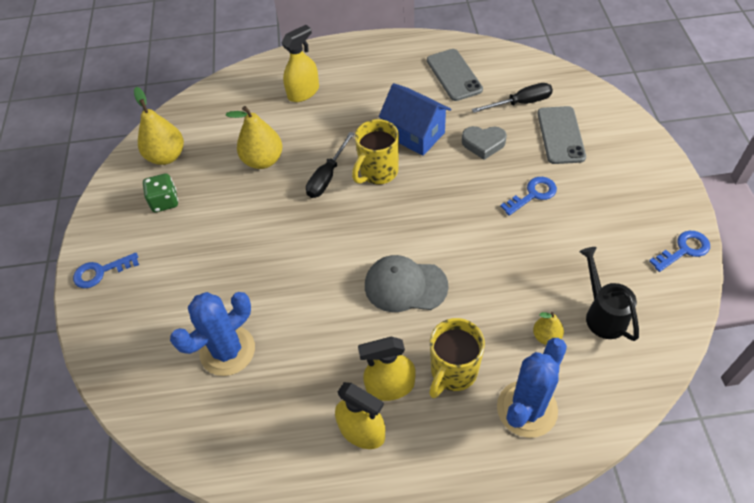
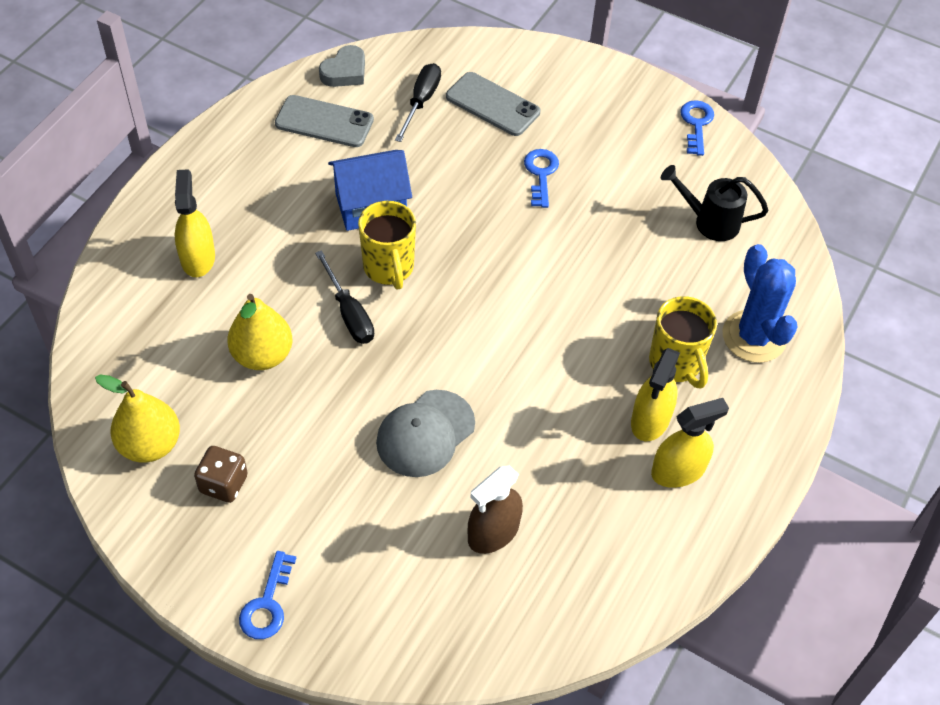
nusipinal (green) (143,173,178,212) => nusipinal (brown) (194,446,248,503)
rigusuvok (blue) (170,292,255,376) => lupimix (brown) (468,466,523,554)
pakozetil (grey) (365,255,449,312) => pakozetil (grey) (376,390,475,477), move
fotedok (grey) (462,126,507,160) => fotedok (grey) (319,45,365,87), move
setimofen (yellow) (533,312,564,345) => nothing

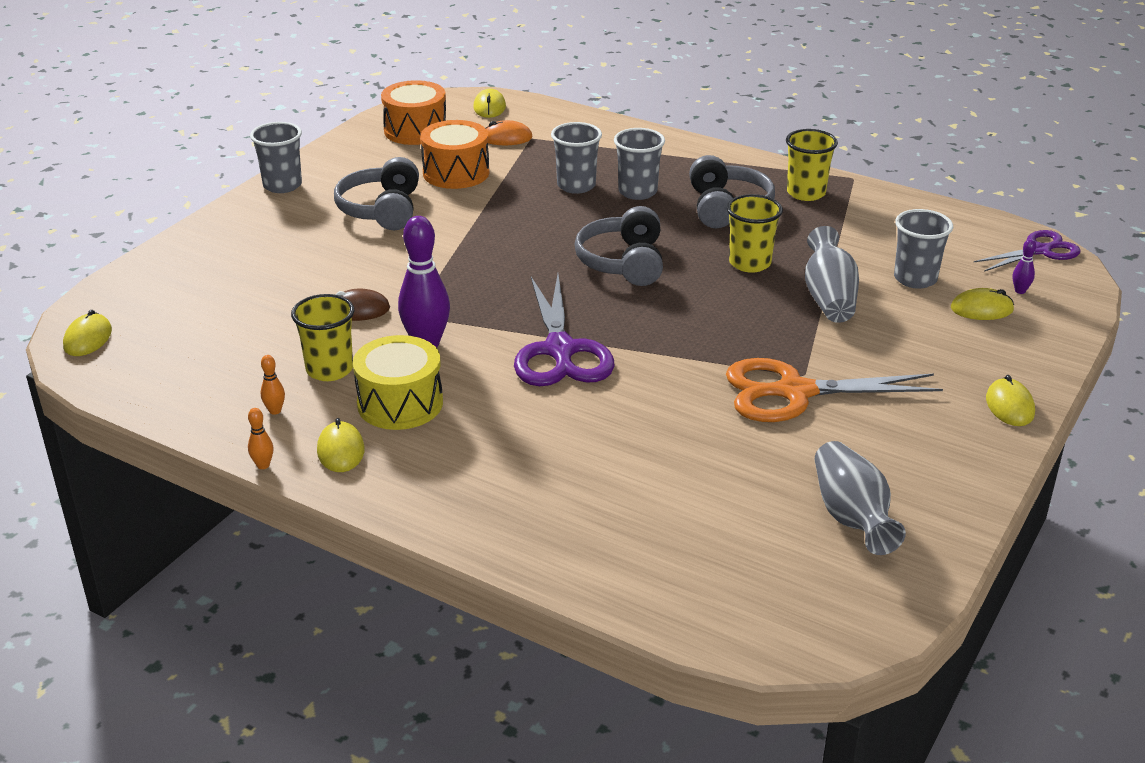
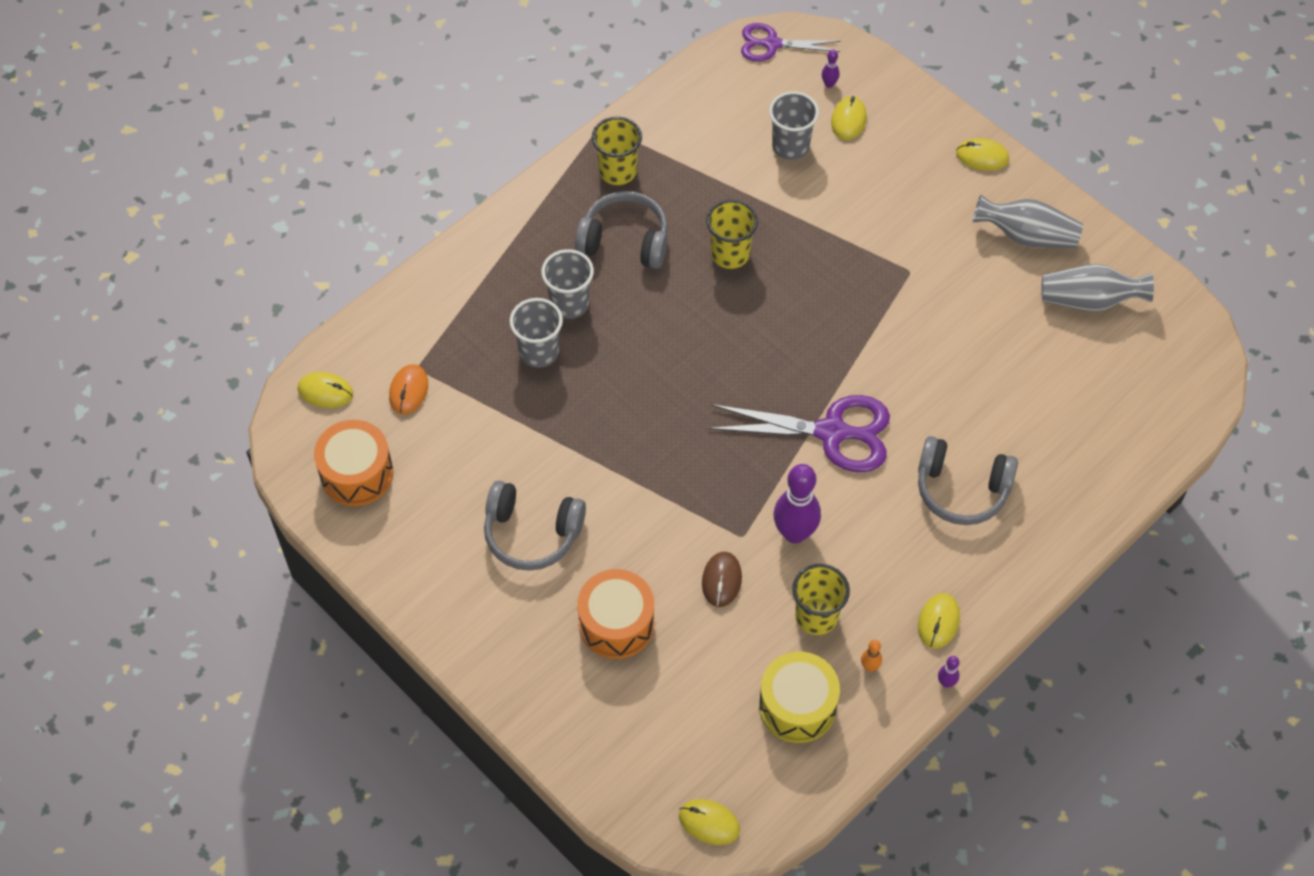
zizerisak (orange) (248,408,273,469) => zizerisak (purple) (938,656,960,688)
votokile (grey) (250,122,302,193) => nothing
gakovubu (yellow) (317,418,365,472) => gakovubu (yellow) (918,593,960,649), 75 degrees counterclockwise
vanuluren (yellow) (353,335,443,430) => vanuluren (yellow) (759,652,840,743), move
vanuluren (orange) (420,120,489,189) => vanuluren (orange) (577,569,654,659), move
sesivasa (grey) (574,206,663,286) => sesivasa (grey) (918,436,1018,525), move
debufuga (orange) (726,358,943,422) => nothing
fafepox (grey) (805,226,859,323) => fafepox (grey) (973,195,1083,249), move
debufuga (purple) (974,230,1081,272) => debufuga (purple) (741,23,841,62), 75 degrees counterclockwise

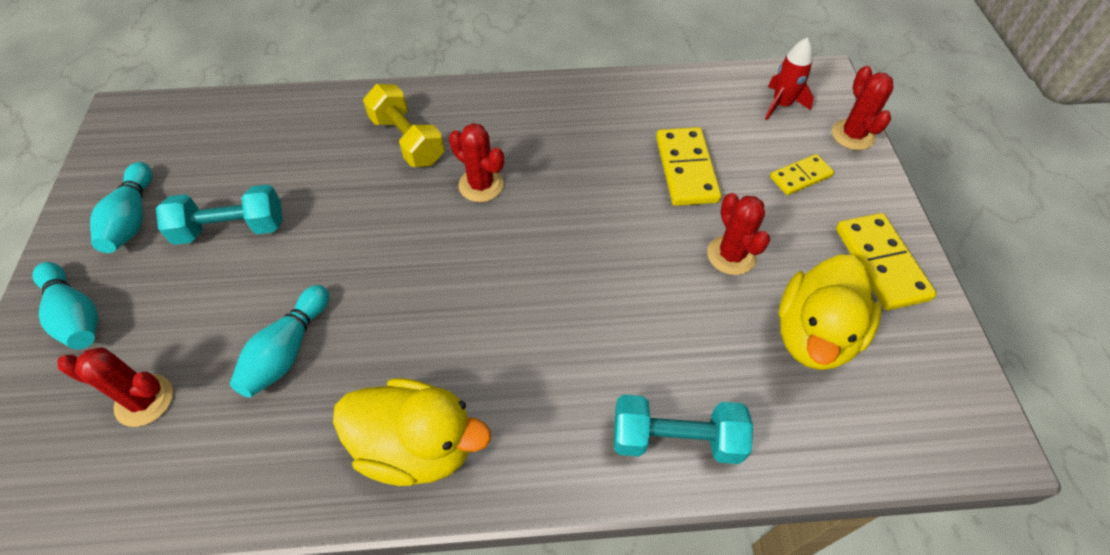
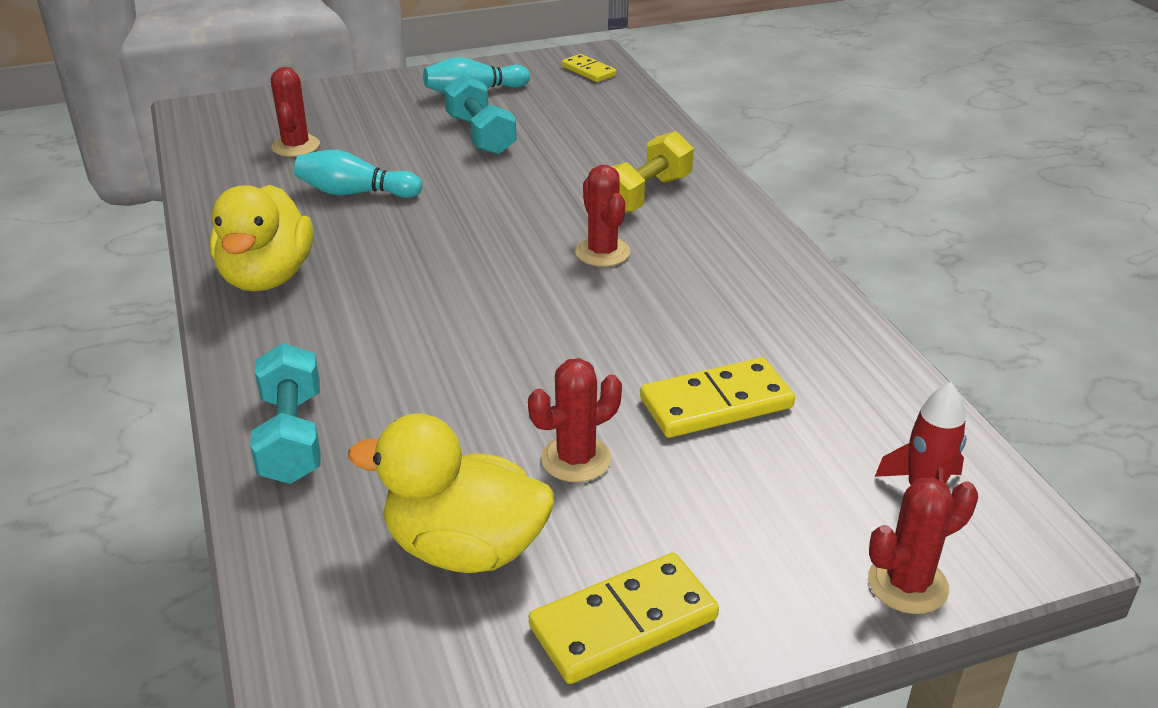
zizerisak (turquoise) (32,262,98,349) => nothing
rigusuvok (red) (449,123,504,202) => rigusuvok (red) (575,165,630,267), 45 degrees counterclockwise
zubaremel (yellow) (770,154,834,195) => zubaremel (yellow) (561,54,616,82), move

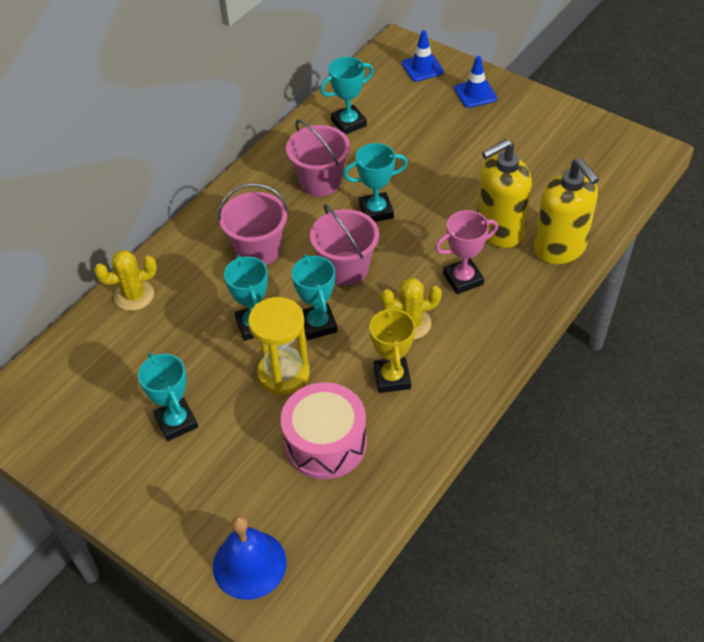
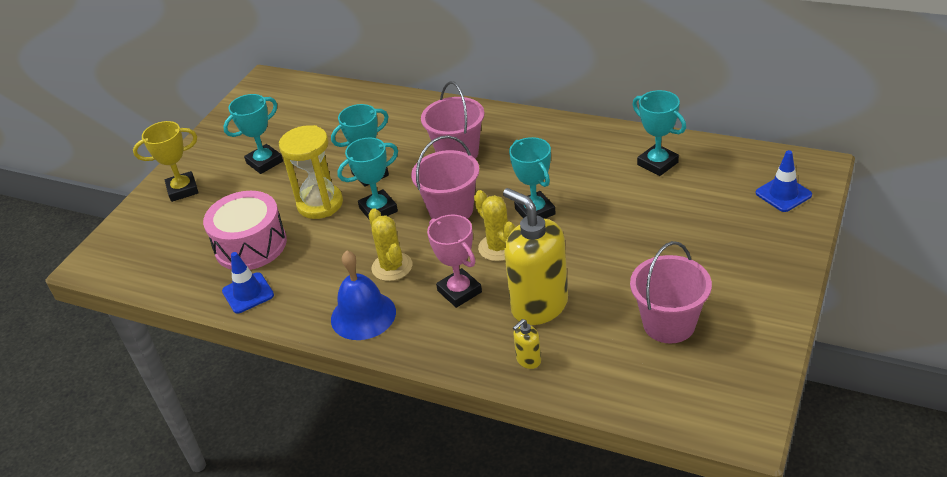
rigusuvok (yellow) (94,250,157,311) => rigusuvok (yellow) (474,190,516,261), move
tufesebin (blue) (213,516,287,600) => tufesebin (blue) (331,251,396,340), move
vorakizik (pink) (286,120,350,196) => vorakizik (pink) (630,241,712,344), move
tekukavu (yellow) (369,306,415,393) => tekukavu (yellow) (133,121,199,202), move
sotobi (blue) (454,56,497,108) => sotobi (blue) (222,252,274,314), move
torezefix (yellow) (534,158,599,264) => torezefix (yellow) (513,319,541,369), x0.42

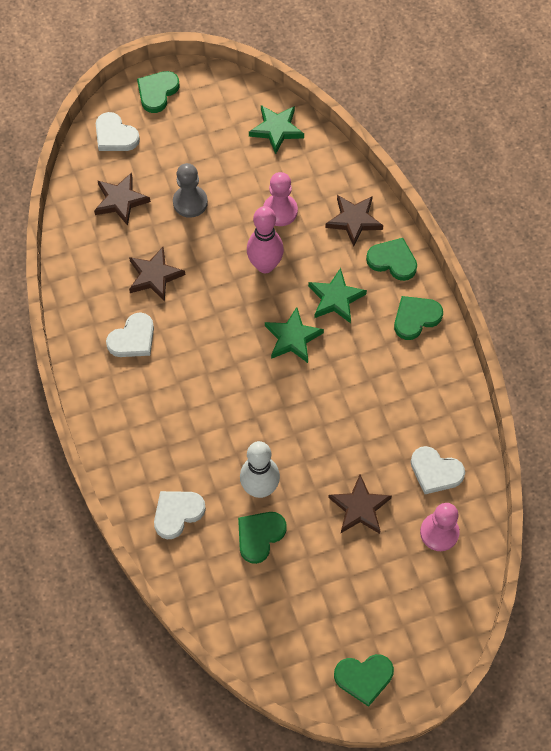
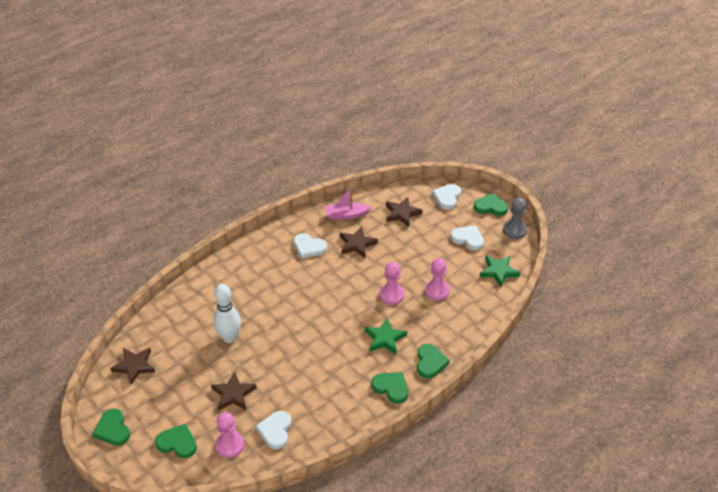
fotedok (white) (154,491,206,539) => fotedok (white) (450,225,484,250), move
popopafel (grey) (173,163,208,218) => popopafel (grey) (503,198,527,239), move
fotedok (green) (238,512,287,564) => fotedok (green) (155,424,197,458), move
zizerisak (pink) (247,206,284,273) => popopafel (pink) (379,262,404,305)
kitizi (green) (265,307,324,363) => nothing
kitizi (brown) (325,195,383,247) => kitizi (brown) (110,348,155,385), move
nothing => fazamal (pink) (325,186,371,219)

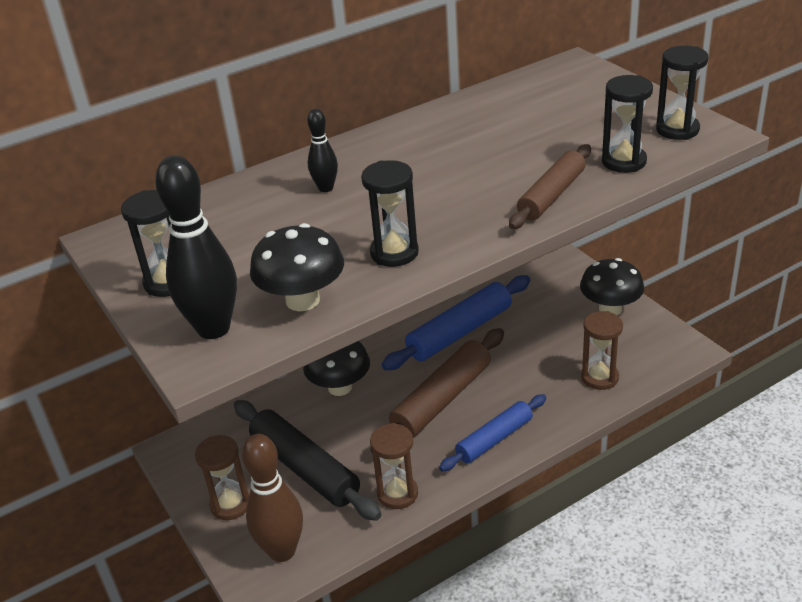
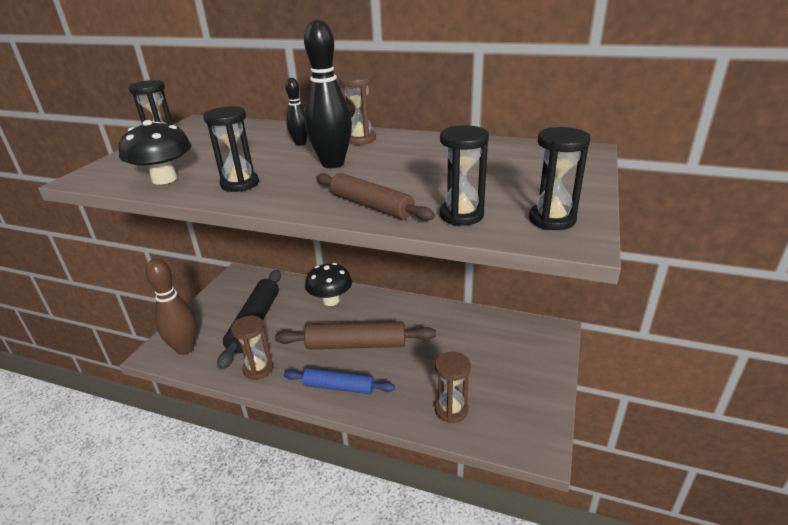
zizerisak (black) (155,155,237,339) => zizerisak (black) (304,19,352,168), move
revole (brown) (195,435,250,520) => revole (brown) (338,72,376,145), move
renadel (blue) (382,275,530,371) => nothing
renadel (brown) (509,144,591,229) => renadel (brown) (316,173,435,221), 45 degrees clockwise
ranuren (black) (580,258,644,315) => nothing

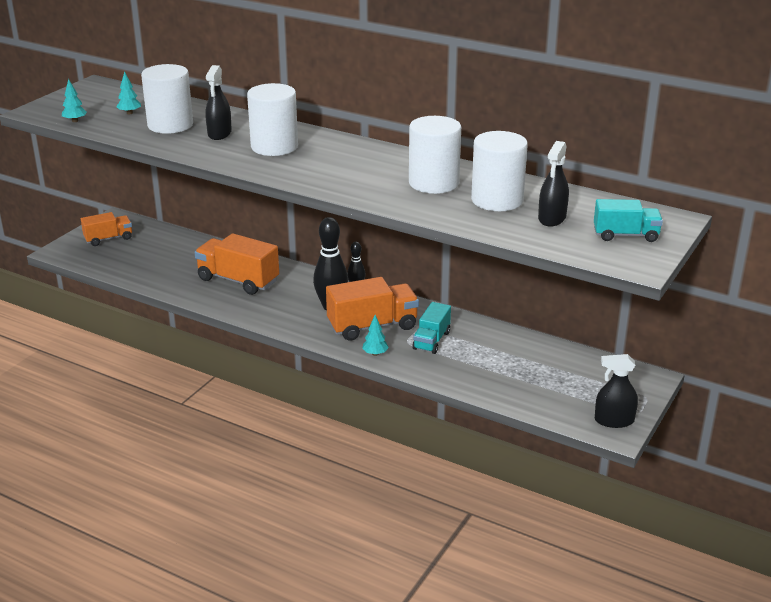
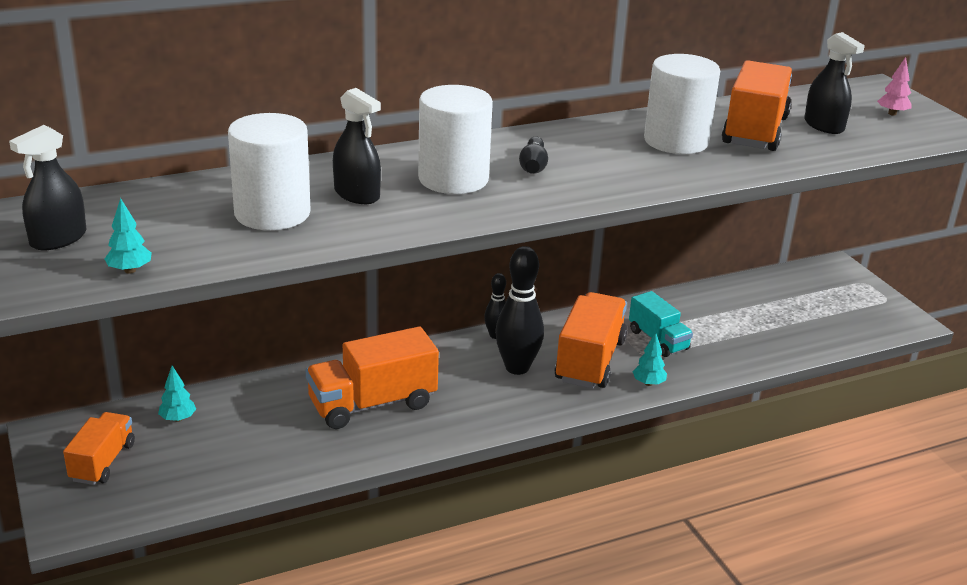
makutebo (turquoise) (116,71,141,114) => makutebo (turquoise) (158,366,196,422), move
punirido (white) (471,131,528,211) => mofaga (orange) (722,60,792,151)
mofaga (turquoise) (594,199,663,242) => makutebo (pink) (877,57,912,116)
lupimix (black) (595,354,638,428) => lupimix (black) (9,125,86,250), move
nothing => zizerisak (black) (519,136,548,174)

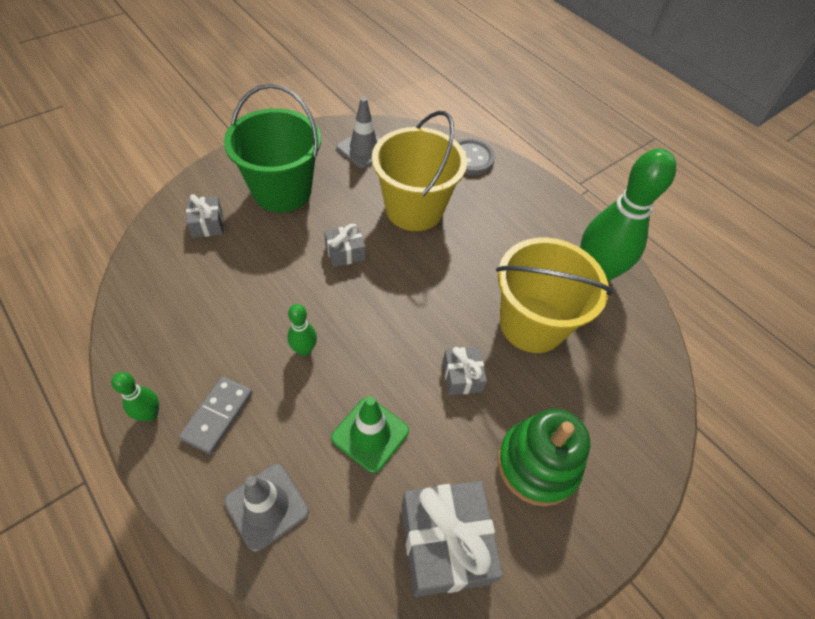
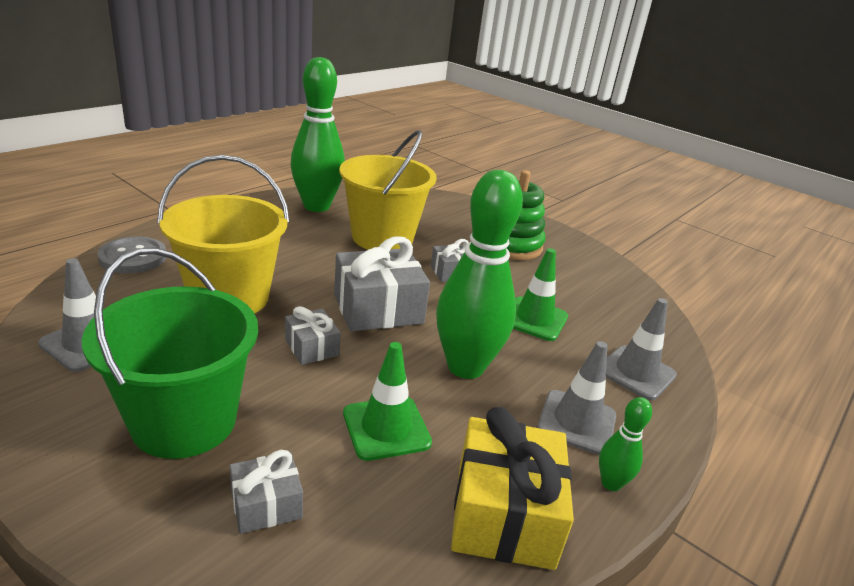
zubaremel (grey) (179,376,252,454) => sotobi (grey) (537,341,616,455)
zizerisak (green) (287,304,317,356) => zizerisak (green) (436,170,523,379), x2.27
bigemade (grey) (401,481,503,597) => bigemade (grey) (334,236,430,332), move
nothing => sotobi (green) (343,342,432,461)
nothing => bigemade (yellow) (451,407,574,570)

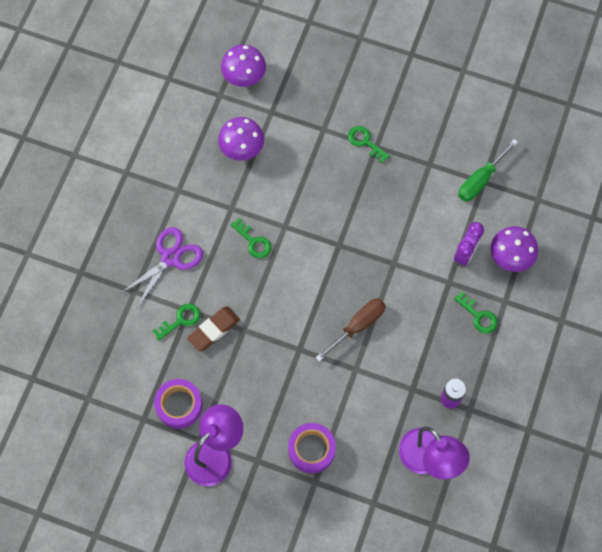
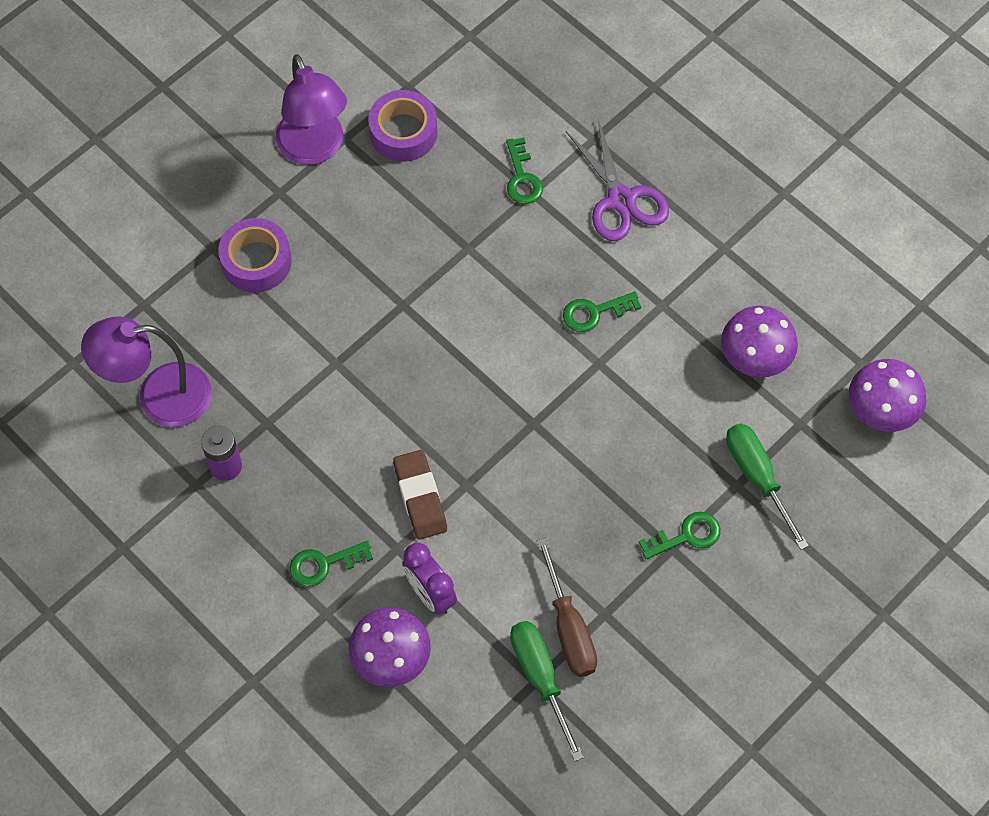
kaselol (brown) (187,306,240,352) => kaselol (brown) (393,450,447,540), move
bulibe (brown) (315,298,386,362) => bulibe (brown) (537,538,597,677), move
nothing => bulibe (green) (726,423,809,550)

